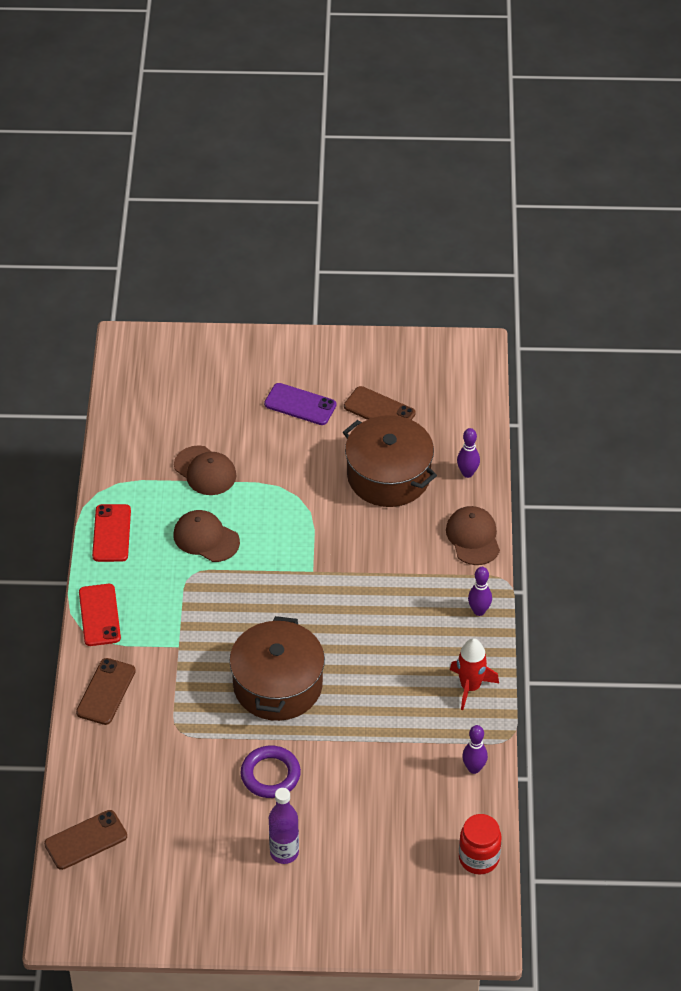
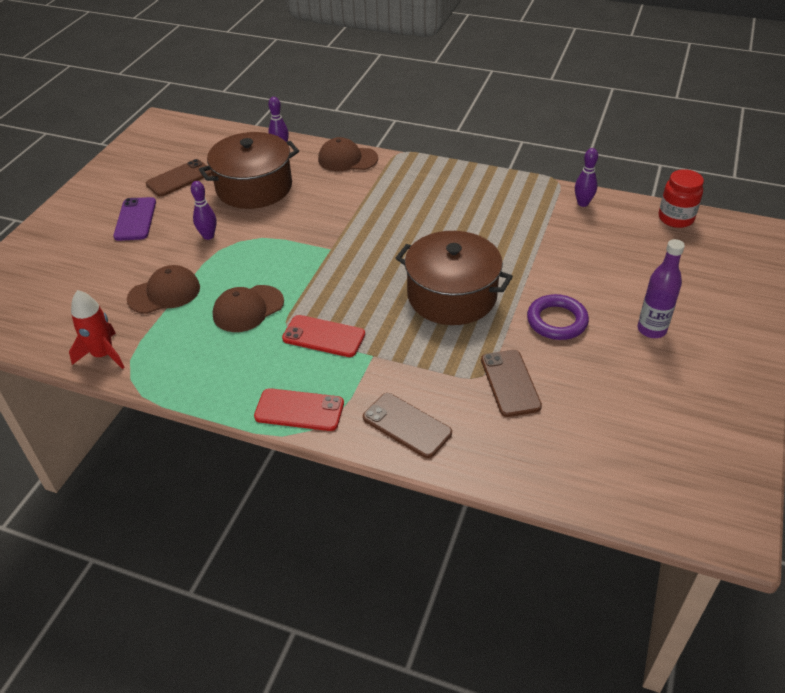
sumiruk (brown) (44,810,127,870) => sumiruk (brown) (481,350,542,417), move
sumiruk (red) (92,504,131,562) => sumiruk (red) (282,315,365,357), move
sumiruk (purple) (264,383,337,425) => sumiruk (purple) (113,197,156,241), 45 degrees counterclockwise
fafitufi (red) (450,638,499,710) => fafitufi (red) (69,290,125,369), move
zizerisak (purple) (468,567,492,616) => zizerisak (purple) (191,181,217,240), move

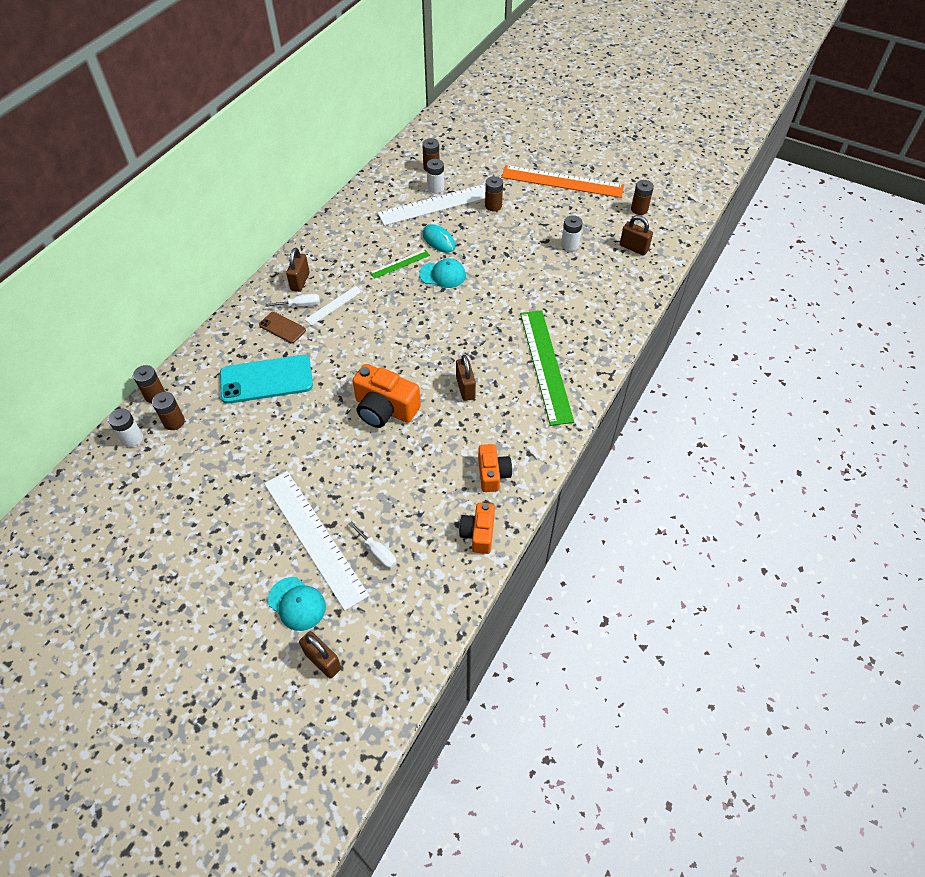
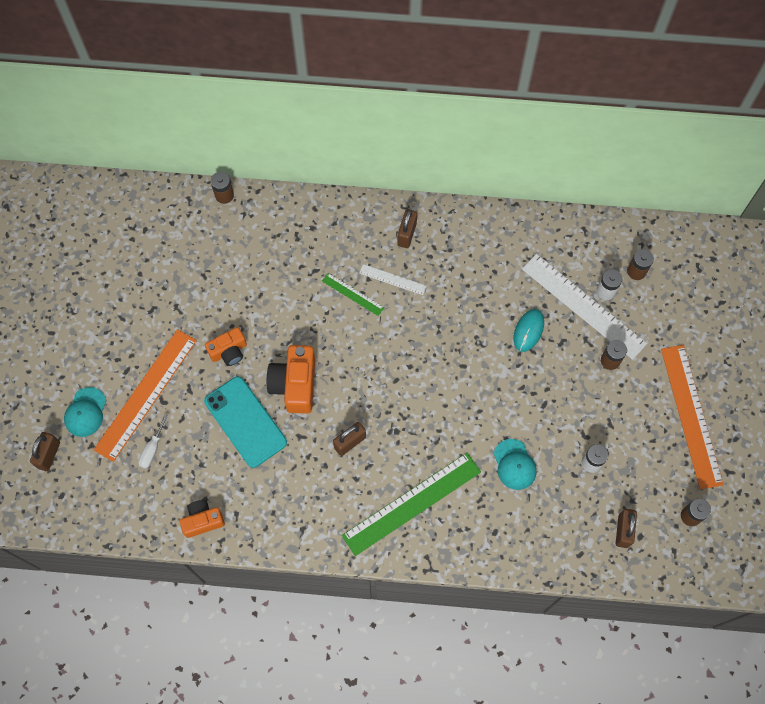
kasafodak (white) (108,408,143,447) => nothing
kasafodak (brown) (152,392,185,430) => nothing
sumiruk (turquoise) (220,355,313,404) => sumiruk (turquoise) (204,376,287,468), move
sumiruk (brown) (259,312,306,343) => nothing
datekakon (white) (264,471,370,611) => datekakon (orange) (94,329,197,462)
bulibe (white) (265,293,320,307) => nothing
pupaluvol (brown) (286,248,310,292) => pupaluvol (brown) (397,209,417,248), 60 degrees counterclockwise
datekakon (green) (370,250,430,279) => datekakon (green) (322,273,384,316), move
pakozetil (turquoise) (419,258,466,288) => pakozetil (turquoise) (494,439,537,490), move
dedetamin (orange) (478,444,512,492) => dedetamin (orange) (205,327,247,366), move

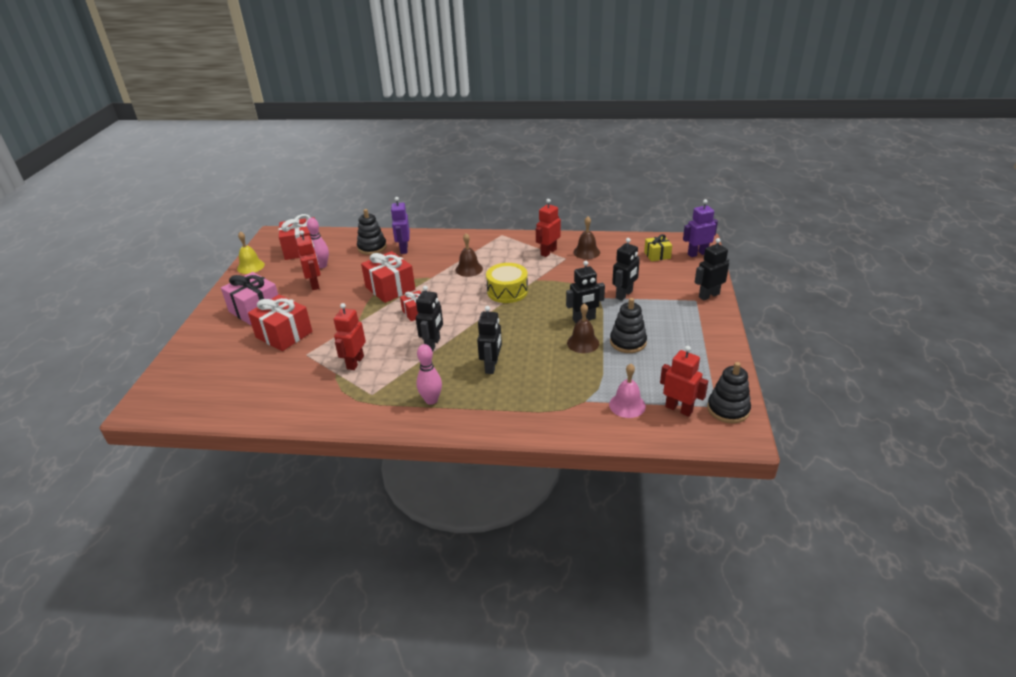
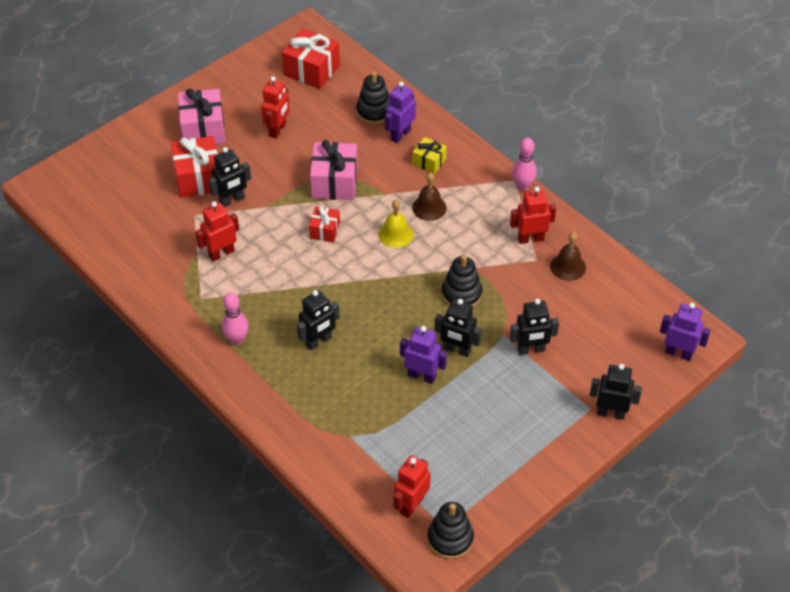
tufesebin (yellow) (237,232,265,274) => tufesebin (yellow) (379,200,413,248), move
zizerisak (pink) (307,218,329,268) => zizerisak (pink) (512,138,537,191), move
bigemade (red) (361,251,415,303) => bigemade (pink) (310,140,358,200)
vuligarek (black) (416,286,443,352) => vuligarek (black) (209,147,251,207), move
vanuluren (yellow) (486,263,528,303) => nothing
tufesebin (brown) (567,303,599,353) => vuligarek (purple) (400,326,447,384)
tufesebin (pink) (609,364,646,418) => nothing
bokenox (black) (610,298,647,353) => bokenox (black) (442,255,482,307), move
bigemade (yellow) (644,234,672,262) => bigemade (yellow) (413,137,447,174), move
vuligarek (red) (660,346,708,417) => vuligarek (red) (394,455,431,518), 135 degrees counterclockwise

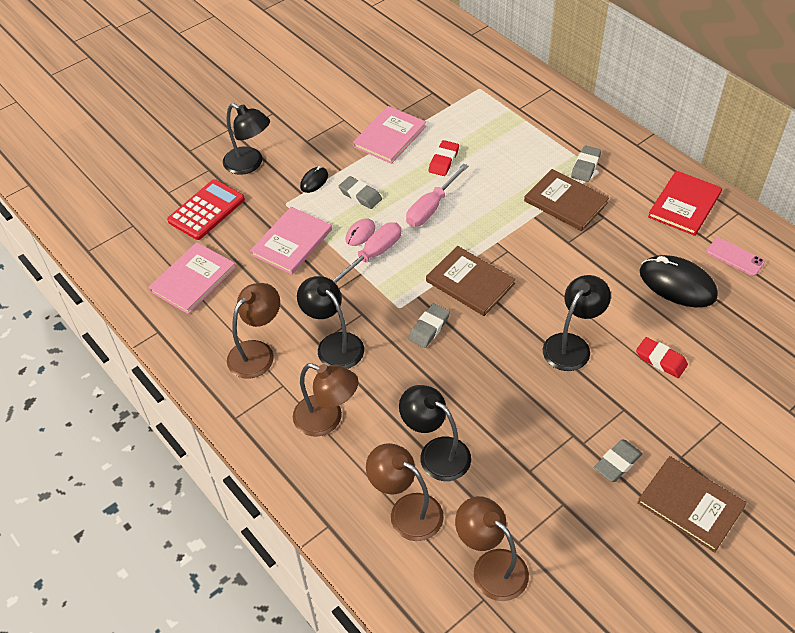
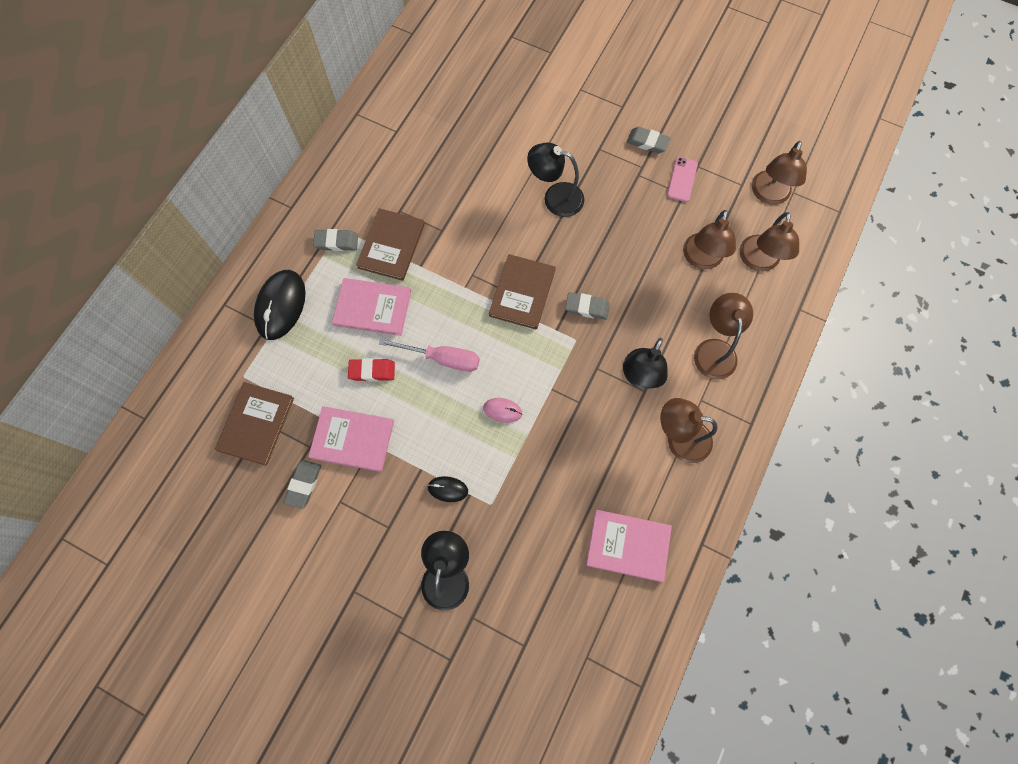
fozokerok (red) (167,179,245,240) => nothing
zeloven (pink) (250,207,332,275) => zeloven (pink) (332,278,411,336), move
bulibe (pink) (332,222,402,284) => nothing
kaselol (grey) (339,176,382,209) => kaselol (grey) (284,460,321,509), move
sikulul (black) (399,385,471,481) => sikulul (brown) (683,210,736,270)
kaselol (red) (636,337,688,378) => nothing
zeloven (brown) (637,456,747,552) => zeloven (brown) (215,382,294,466), move
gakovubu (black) (640,255,718,307) => gakovubu (black) (254,270,306,340), move
zeloven (red) (648,170,722,236) => nothing
sumiruk (pink) (706,238,765,276) => sumiruk (pink) (667,157,698,202), move

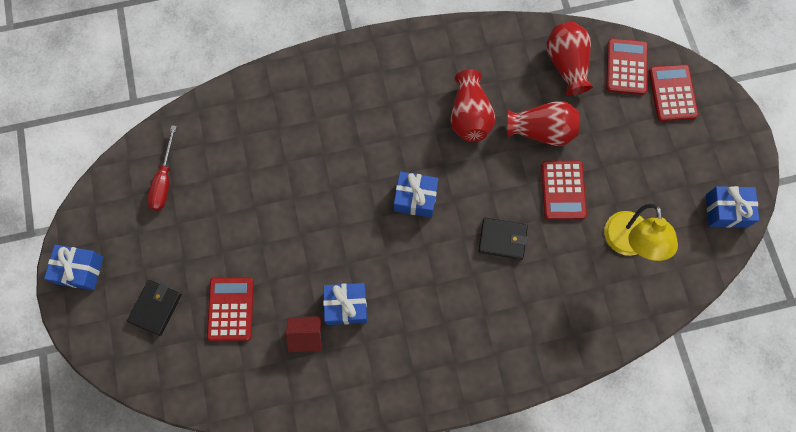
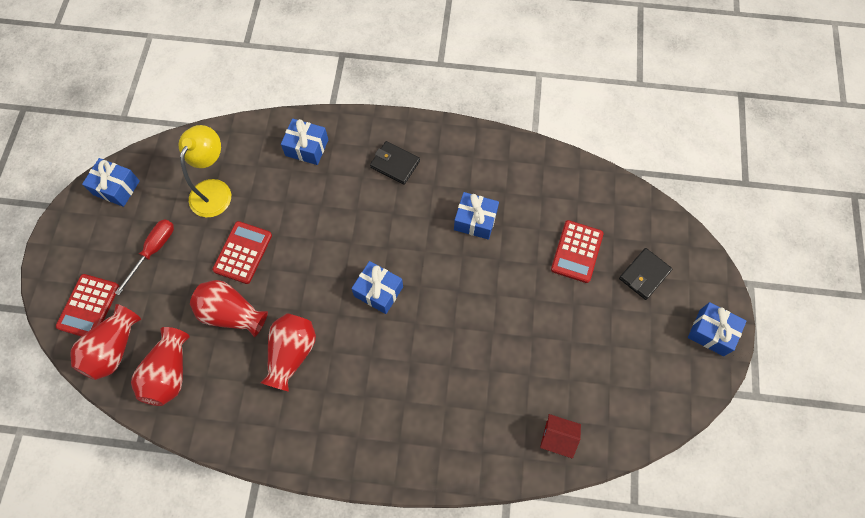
bulibe (red) (147,125,177,211) => bulibe (red) (115,219,174,295), move
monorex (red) (286,316,322,352) => monorex (red) (540,414,581,459), move
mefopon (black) (478,218,528,260) => mefopon (black) (370,141,420,185), move
fozokerok (red) (606,38,648,95) => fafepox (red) (70,304,141,380)
nothing => bigemade (blue) (281,119,328,165)

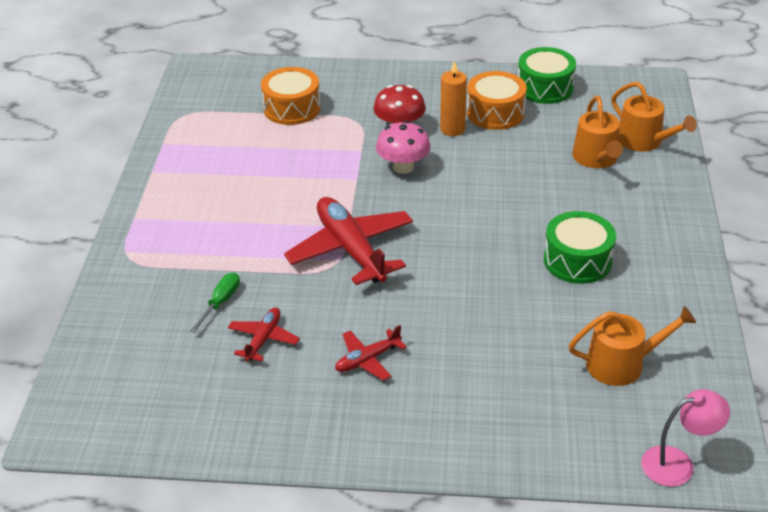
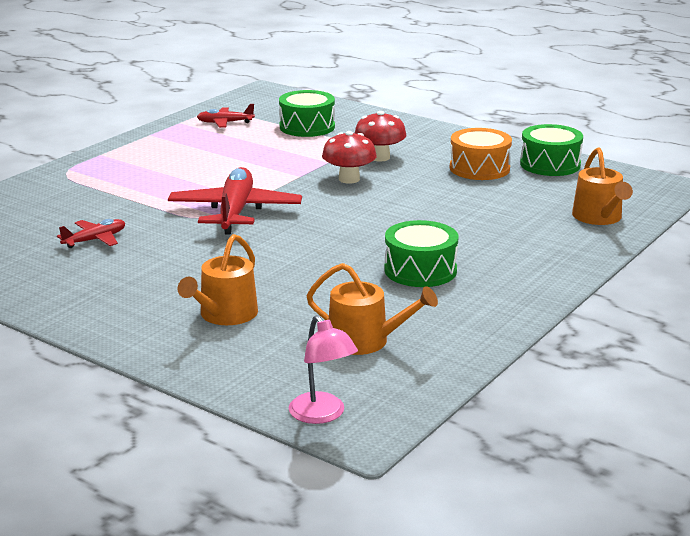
bulibe (green) (190,272,240,333) => nothing
vanuluren (orange) (261,67,321,125) => vanuluren (green) (279,90,335,137)
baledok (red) (335,325,407,381) => baledok (red) (197,104,255,127), move
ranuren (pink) (376,121,431,174) => ranuren (red) (322,131,377,184)
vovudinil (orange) (440,60,467,136) => nothing
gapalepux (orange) (572,96,623,168) => gapalepux (orange) (178,234,258,325), move
sikulul (pink) (641,389,730,487) => sikulul (pink) (289,315,358,424), 45 degrees clockwise

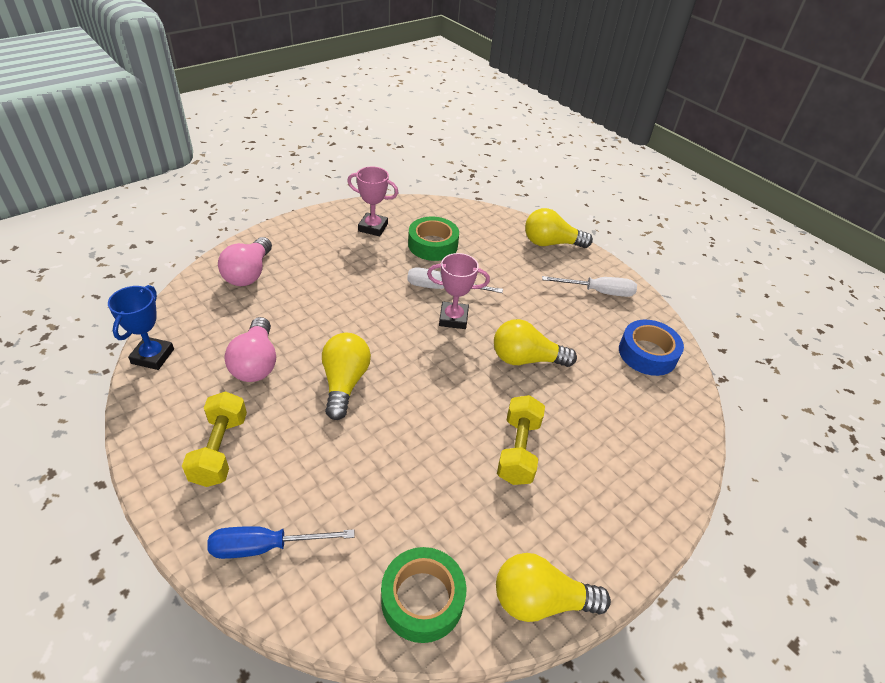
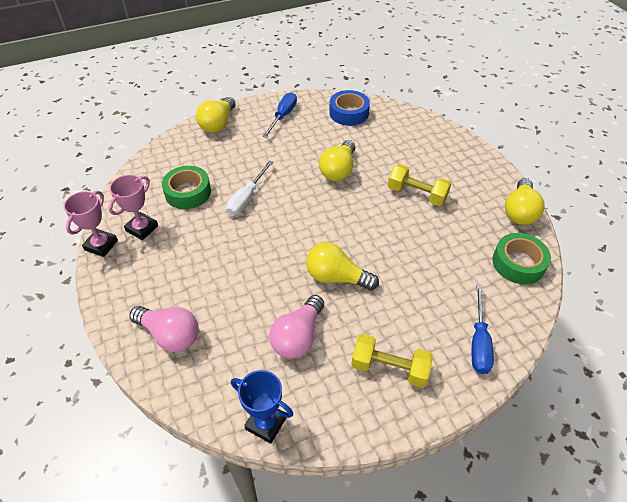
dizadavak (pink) (225,317,276,382) => dizadavak (pink) (269,295,324,359), 105 degrees clockwise
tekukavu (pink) (427,253,490,329) => tekukavu (pink) (64,191,118,257), move
bulibe (white) (542,276,637,297) => bulibe (blue) (262,92,297,138)

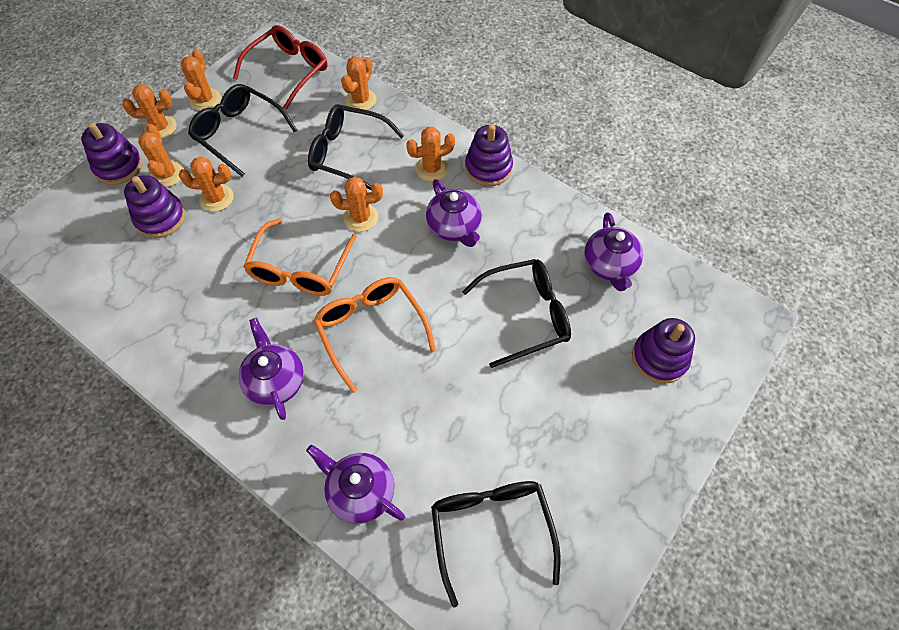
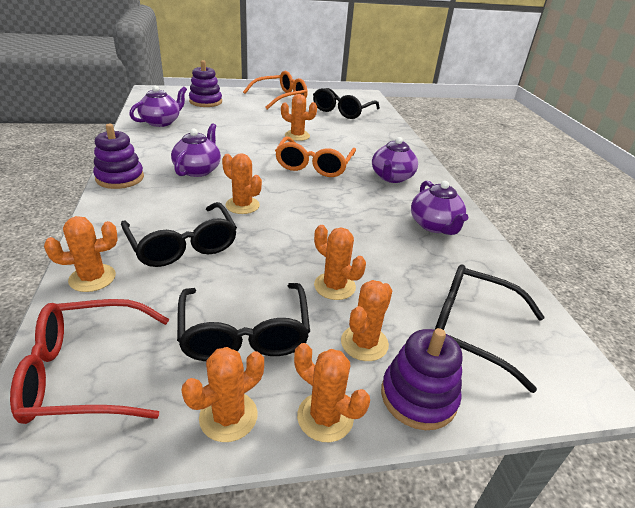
bokenox (purple) (124,175,185,238) => nothing
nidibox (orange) (243,218,357,296) => nidibox (orange) (243,71,308,109), move
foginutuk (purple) (306,445,405,524) => foginutuk (purple) (411,181,468,235), move
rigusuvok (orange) (406,127,455,181) => rigusuvok (orange) (281,94,317,141), move
nidibox (black) (462,259,571,368) => nidibox (black) (435,264,545,393), move

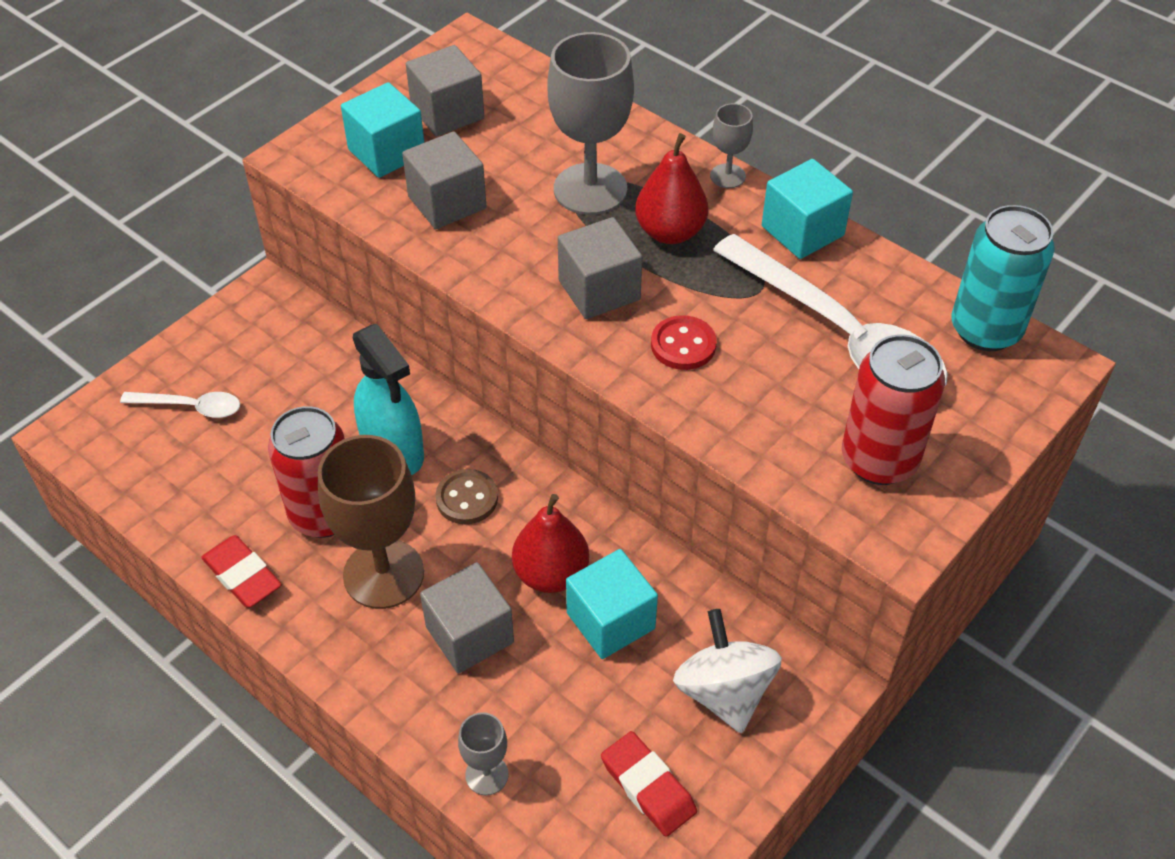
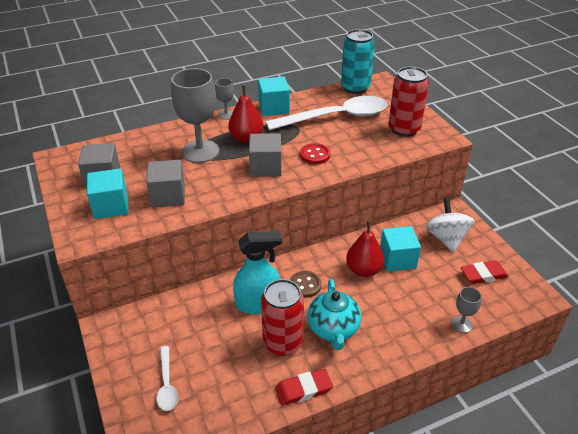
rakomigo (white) (120,392,240,418) => rakomigo (white) (157,346,178,411), 135 degrees clockwise
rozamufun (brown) (318,435,424,609) => foginutuk (turquoise) (307,279,361,350)
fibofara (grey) (420,562,514,673) => nothing
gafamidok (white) (673,609,782,733) => gafamidok (white) (426,198,474,252), 75 degrees clockwise

